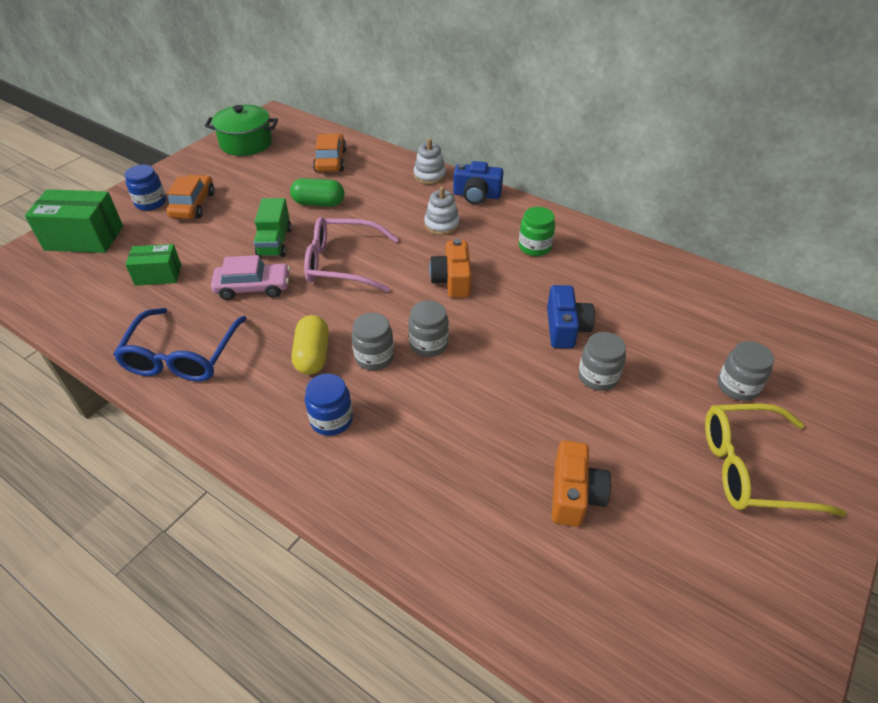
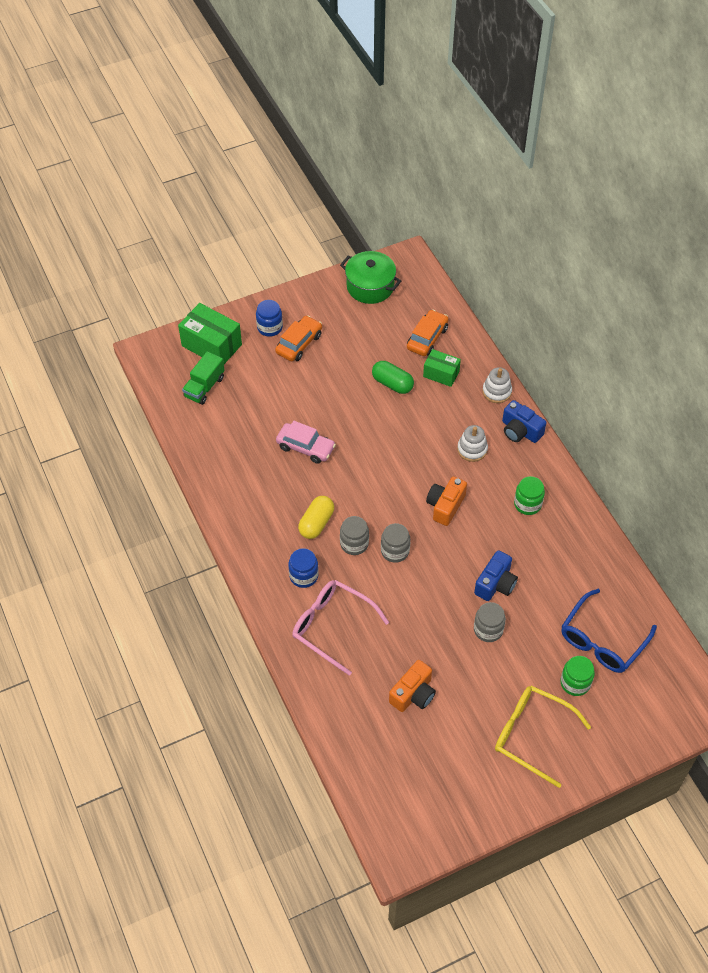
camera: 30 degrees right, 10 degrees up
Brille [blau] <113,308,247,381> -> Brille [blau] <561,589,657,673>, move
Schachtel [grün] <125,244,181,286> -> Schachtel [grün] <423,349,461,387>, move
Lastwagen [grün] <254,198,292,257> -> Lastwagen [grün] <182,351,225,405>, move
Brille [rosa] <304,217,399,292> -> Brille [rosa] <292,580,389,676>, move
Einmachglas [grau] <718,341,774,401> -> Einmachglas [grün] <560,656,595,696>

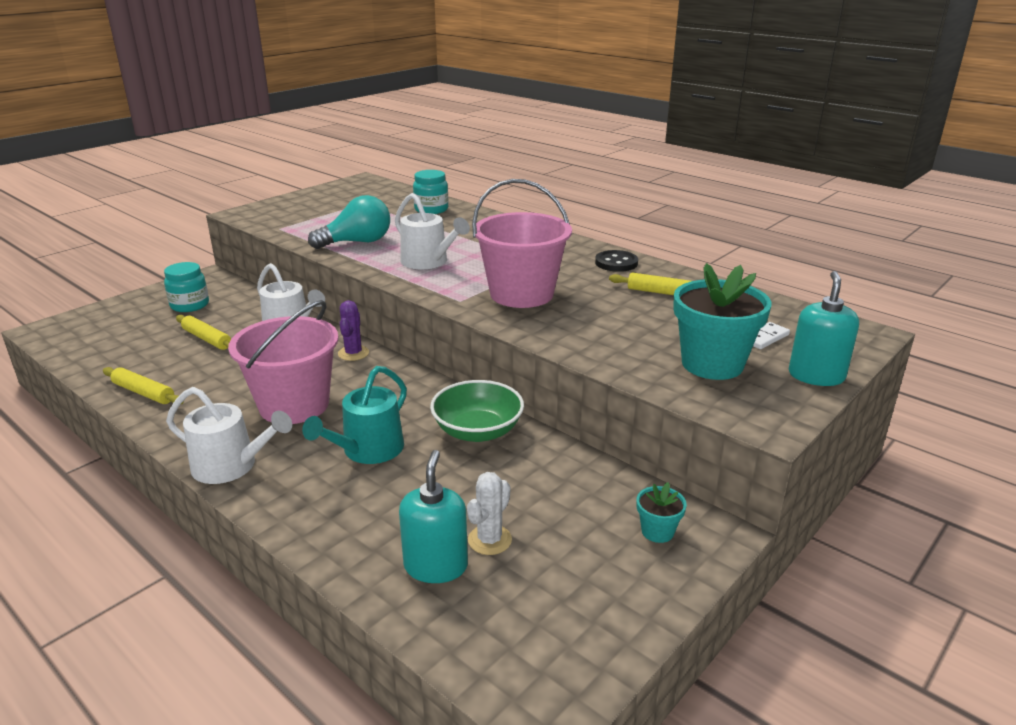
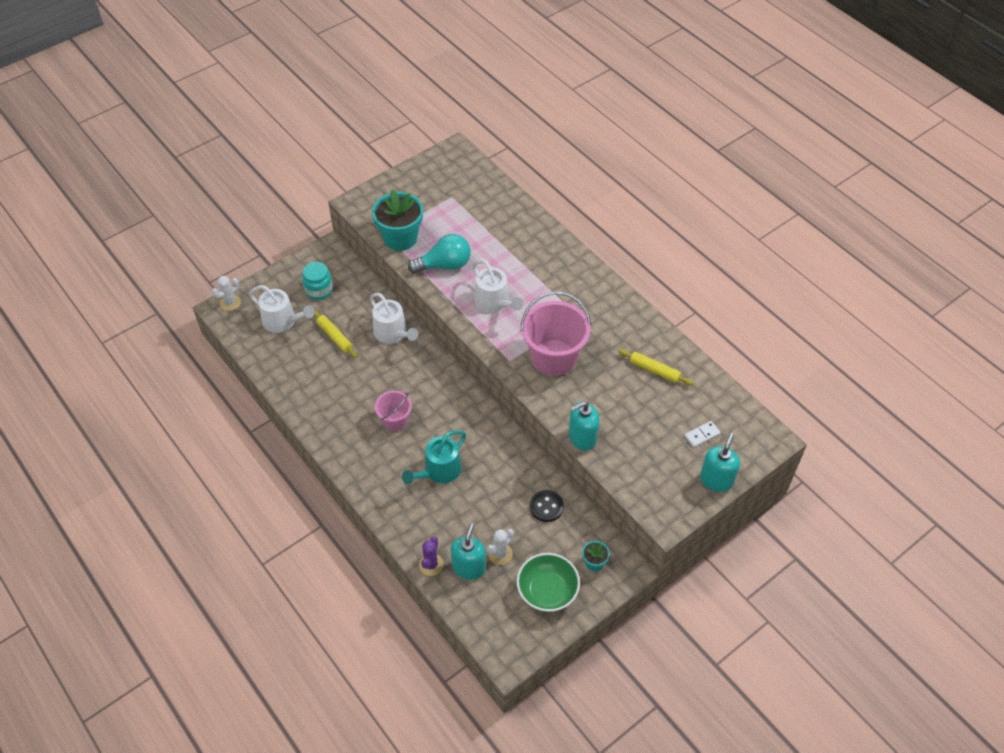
camera: 10 degrees right, 25 degrees up
Nudelholz [gelb] <103,367,184,404> -> none
Einmachglas [türkis] <413,170,448,214> -> none
none -> Kaktus [weiß] <212,276,241,311>
none -> Seifenspender [türkis] <569,402,599,451>
Gießkanne [weiß] <166,387,292,484> -> Gießkanne [weiß] <249,285,314,333>, move
Kaktus [lila] <338,300,369,361> -> Kaktus [lila] <419,537,444,576>, move
Schüssel [grün] <430,380,524,442> -> Schüssel [grün] <517,553,580,612>, move
Knopf [schwarz] <595,250,638,272> -> Knopf [schwarz] <530,490,564,522>, move
Blumentopf [türkis] <673,263,772,380> -> Blumentopf [türkis] <372,189,423,251>, move
Eimer [rosa] <228,300,339,424> -> Eimer [rosa] <375,391,412,431>, x0.55

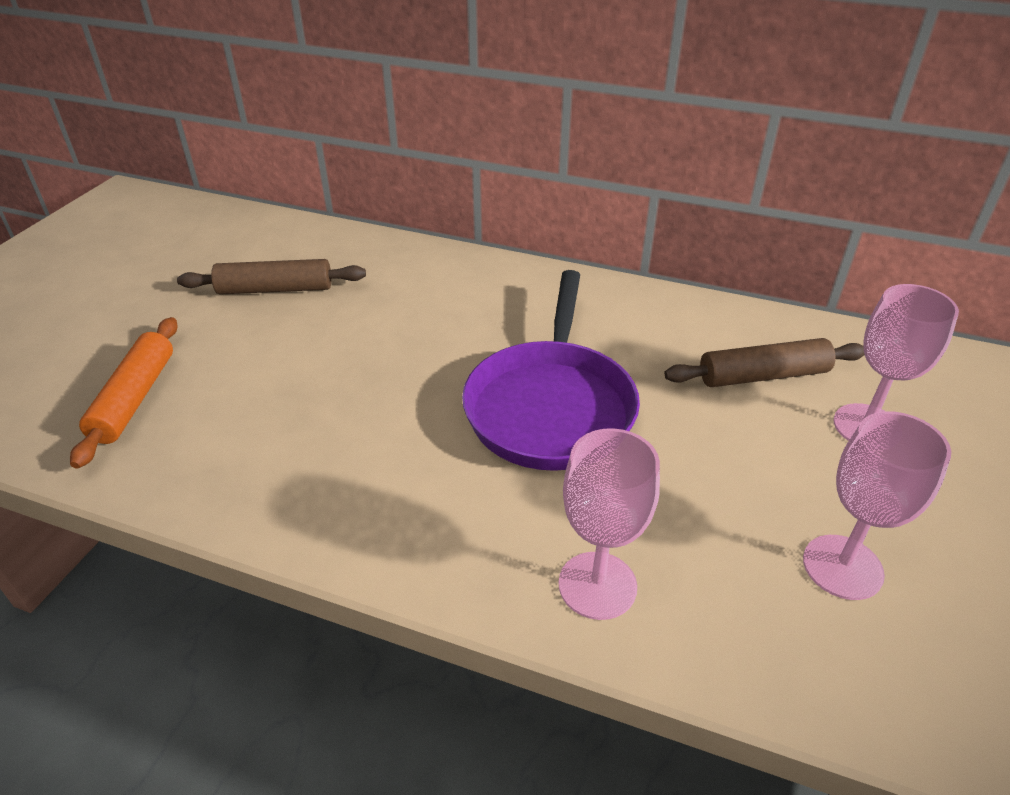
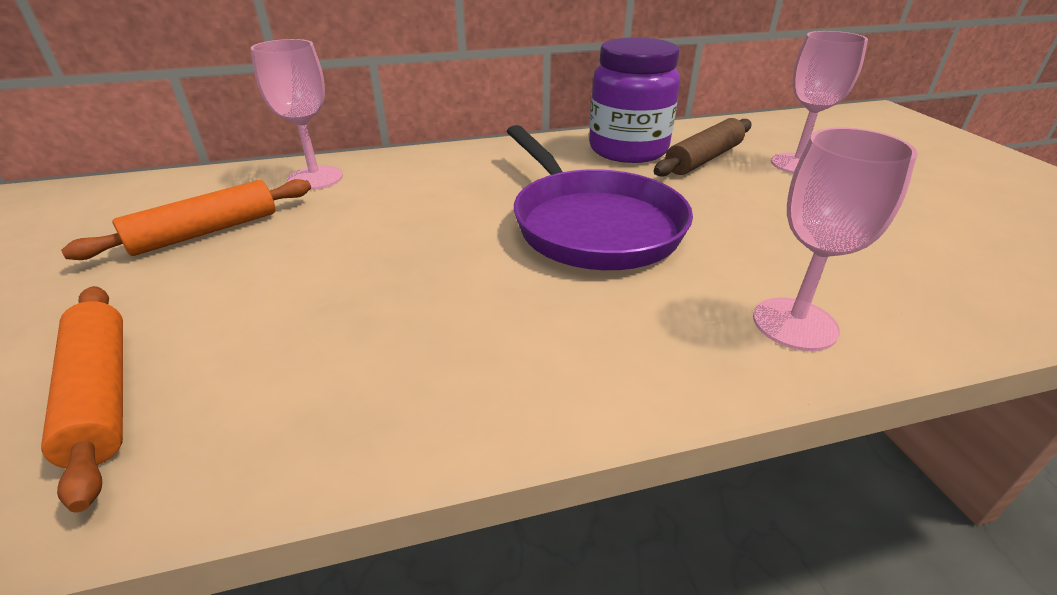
camera: 35 degrees left, 5 degrees down
none -> Einmachglas [lila] <589,37,680,163>
Kelch [rosa] <803,411,951,600> -> Kelch [rosa] <251,39,343,190>, move
Nudelholz [braun] <177,259,366,294> -> Nudelholz [orange] <61,179,311,260>

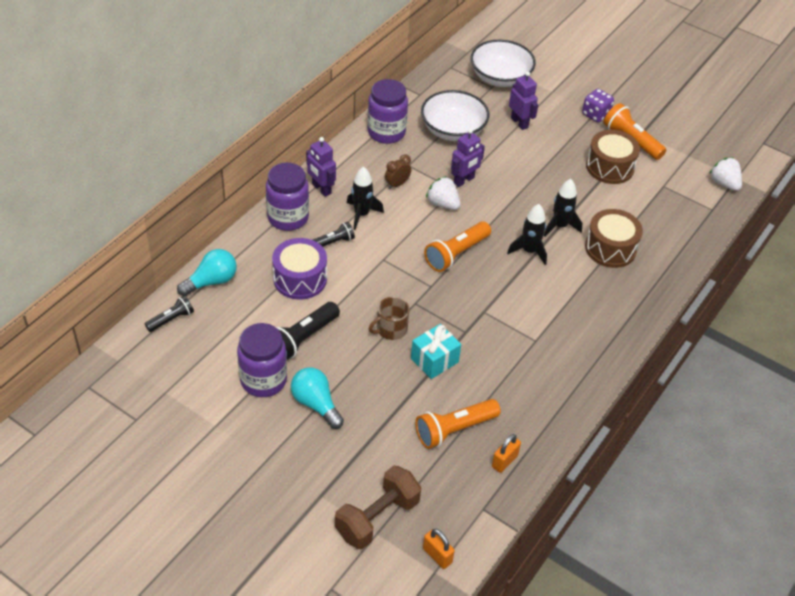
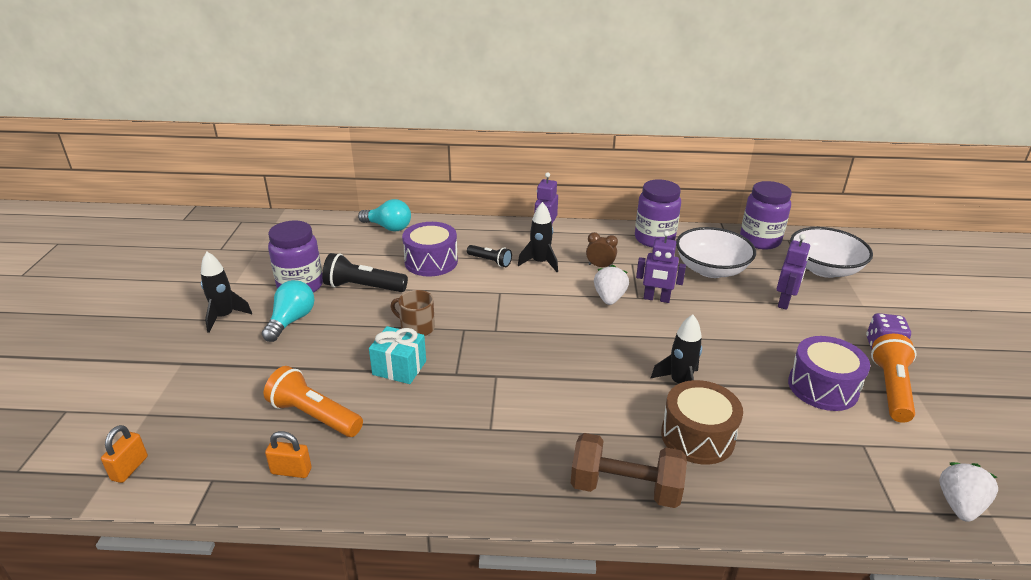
camera: 60 degrees right, 15 degrees down
Taschenlampe [schwarz] <145,296,194,332> -> none
Taschenlampe [orange] <424,221,491,272> -> none
Einmachglas [lila] <266,163,309,231> -> Einmachglas [lila] <740,181,792,250>, move
Hantel [braun] <335,466,421,549> -> Hantel [braun] <571,433,687,508>, move
Rakete [schwarz] <507,204,547,265> -> Rakete [schwarz] <201,252,252,333>, move
Trommel [braun] <586,130,640,184> -> Trommel [lila] <788,336,870,411>

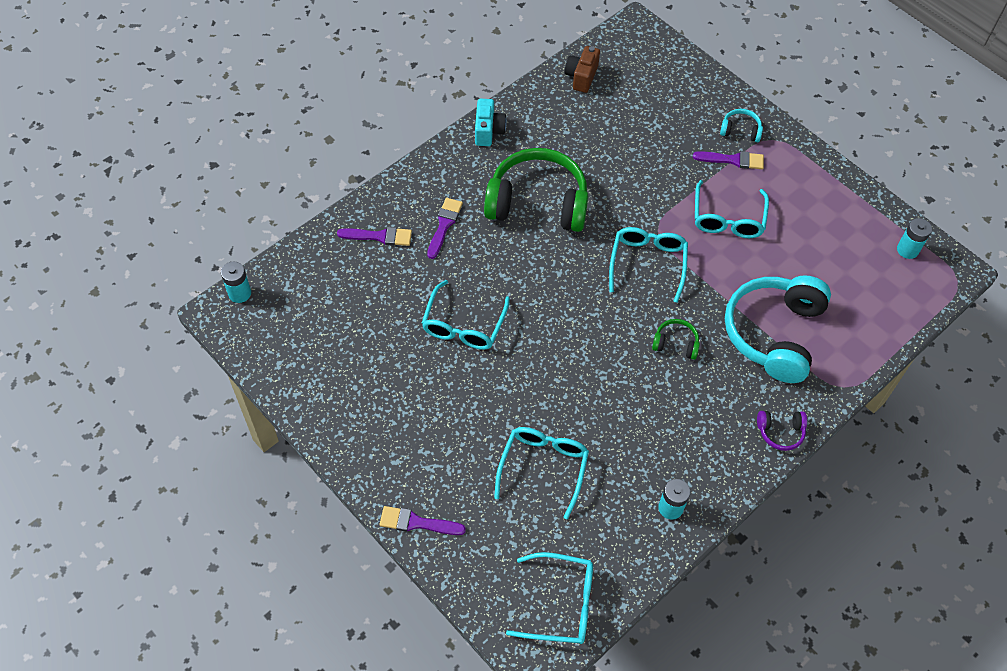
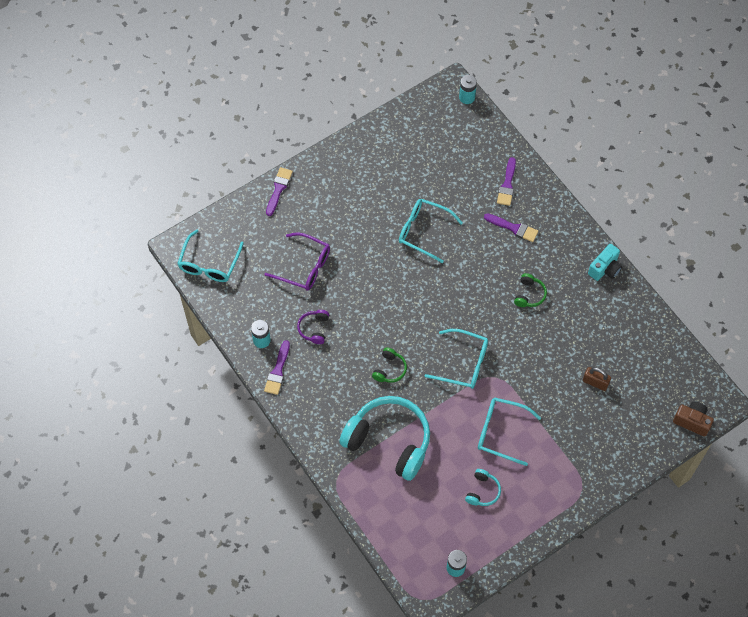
camera: 100 degrees right, 5 degrees up
none -> Vorhängeschloss [braun] <583,367,611,391>
Kamera [braun] <565,46,600,93> -> Kamera [braun] <673,402,714,437>, move
Pinsel [lila] <693,151,764,169> -> Pinsel [lila] <264,340,290,395>, move
Kopfhörer [türkis] <720,109,763,142> -> Kopfhörer [türkis] <465,469,501,506>, move
Kopfhörer [lila] <757,411,807,451> -> Kopfhörer [lila] <297,310,329,344>, move
Brille [türkis] <494,427,589,519> -> Brille [lila] <265,232,330,291>
Kamera [türkis] <475,99,507,146> -> Kamera [türkis] <588,244,622,281>, 60 degrees counterclockwise
Kopfhörer [grün] <484,148,588,232> -> Kopfhörer [grün] <514,273,547,307>, x0.42

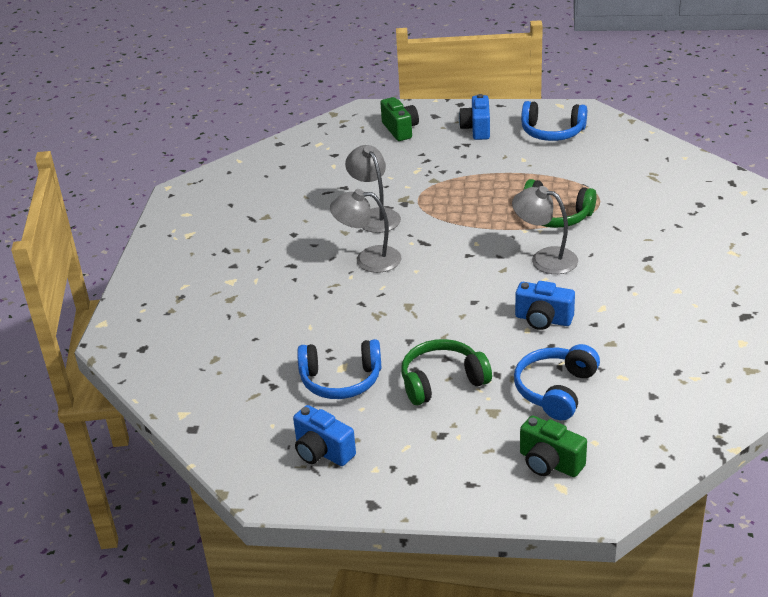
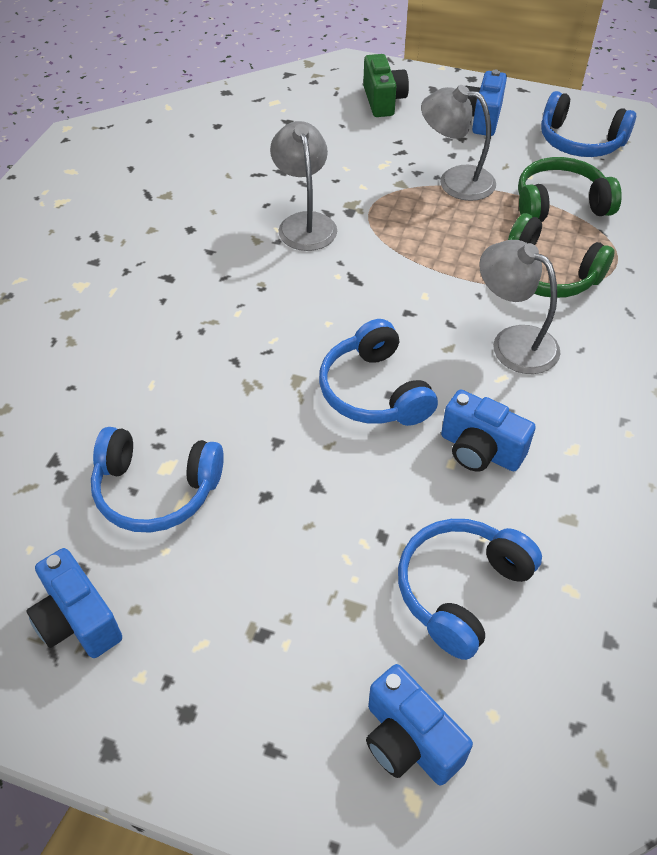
camera: 10 degrees right, 15 degrees up
none -> Kopfhörer [blau] <319,319,438,426>
Lampe [grau] <330,189,401,273> -> Lampe [grau] <421,85,496,201>, move
Kopfhörer [grün] <401,339,492,405> -> Kopfhörer [grün] <518,157,622,222>, move
Kamera [grün] <520,416,587,477> -> Kamera [blau] <366,664,473,785>

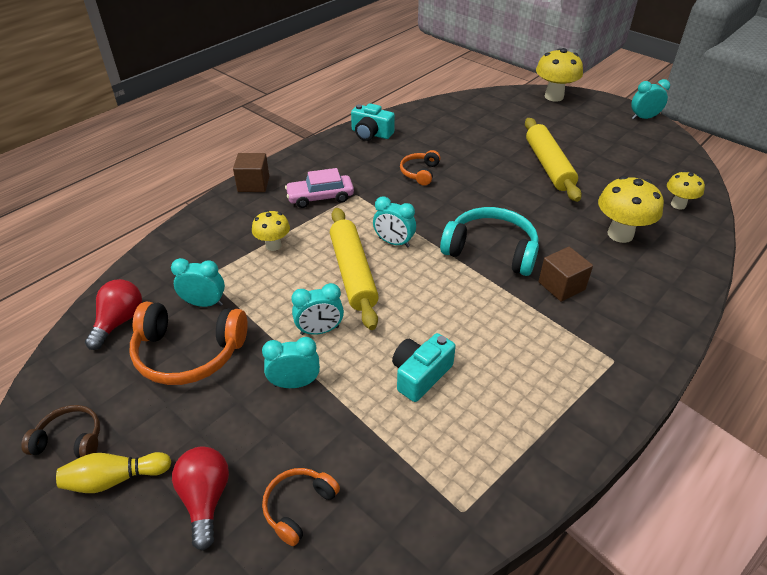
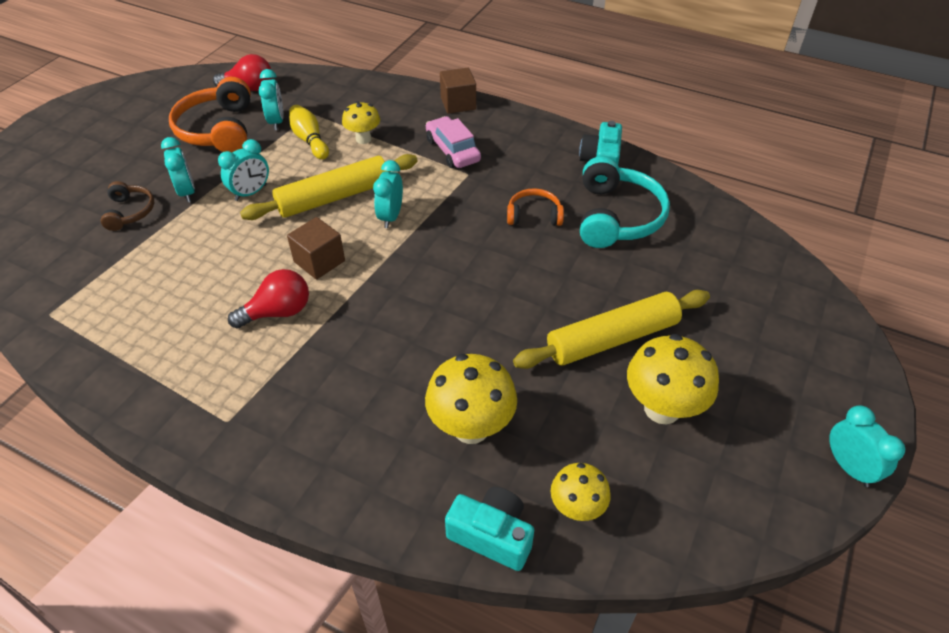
camera: 75 degrees right, 5 degrees up
Kopfhörer [orange] <262,468,340,546> -> none
Kopfhörer [braun] <21,405,100,458> -> Kopfhörer [braun] <101,181,154,231>, move
Bowlingkegel [gelb] <56,452,171,493> -> Bowlingkegel [gelb] <289,105,329,160>, move
Glühbirne [rot] <172,446,229,551> -> Glühbirne [rot] <228,269,309,329>, move
Kamera [türkis] <392,333,456,402> -> Kamera [türkis] <445,487,534,571>, move
Kopfhörer [türkis] <440,207,539,276> -> Kopfhörer [türkis] <580,156,670,248>, move
Pilz [gelb] <536,48,583,102> -> Pilz [gelb] <627,334,719,424>, move
Kubus [braun] <538,247,593,302> -> Kubus [braun] <287,217,345,279>, move
Wecker [türkis] <292,283,344,335> -> Wecker [türkis] <218,139,269,201>, 105 degrees counterclockwise

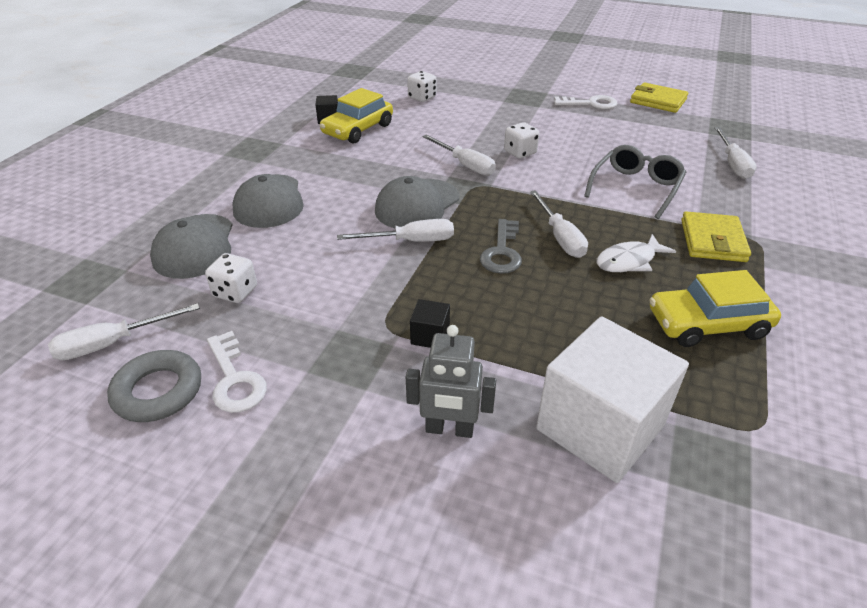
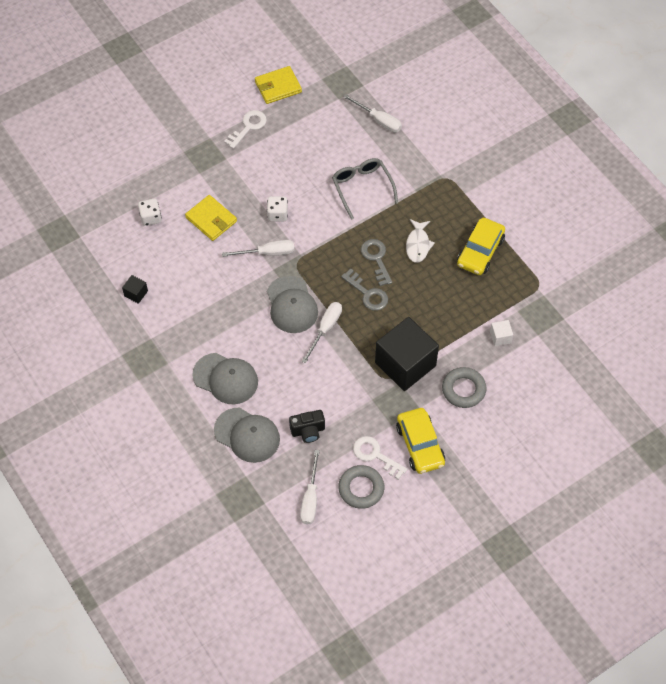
camera: 55 degrees left, 20 degrees up
Auto [gelb] <320,88,393,144> -> Auto [gelb] <396,408,445,474>, move
Geldbörse [gelb] <681,211,751,262> -> Geldbörse [gelb] <185,195,237,241>, move
Spielwürfel [weiß] <205,253,257,303> -> Kamera [schwarz] <289,410,325,443>
Roboter [grau] <406,325,496,438> -> Ring [grau] <442,367,486,408>
Schraubenzieher [weiß] <530,190,588,258> -> Schlüssel [grau] <361,239,393,286>
Schlüssel [weiß] <207,331,267,413> -> Schlüssel [weiß] <353,436,407,480>, 150 degrees counterclockwise
Kubus [schwarz] <410,299,450,348> -> Kubus [schwarz] <375,317,439,391>, x2.46
Kubus [weiß] <536,316,689,483> -> Kubus [weiß] <490,320,513,346>, x0.41

